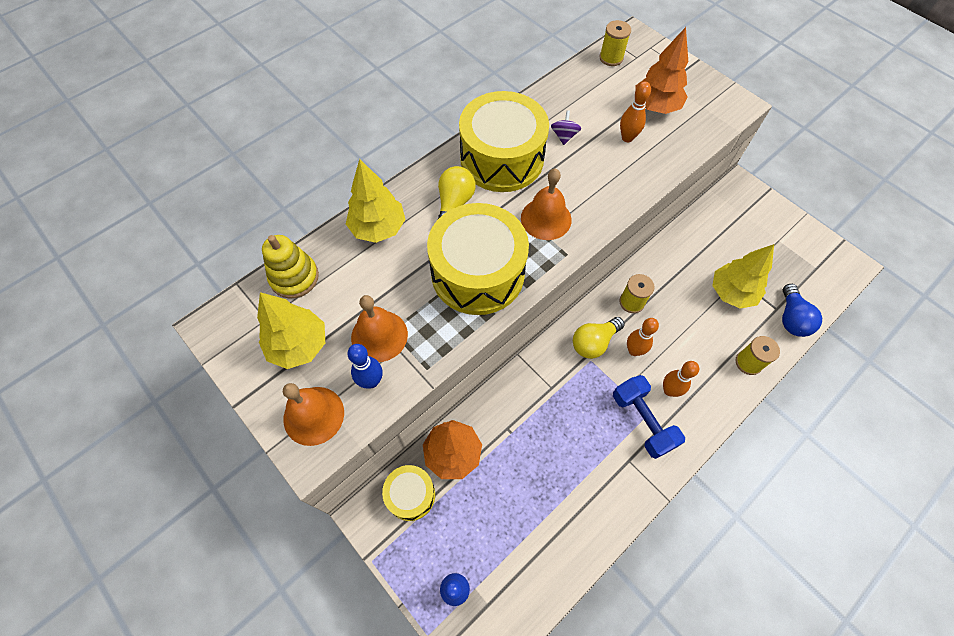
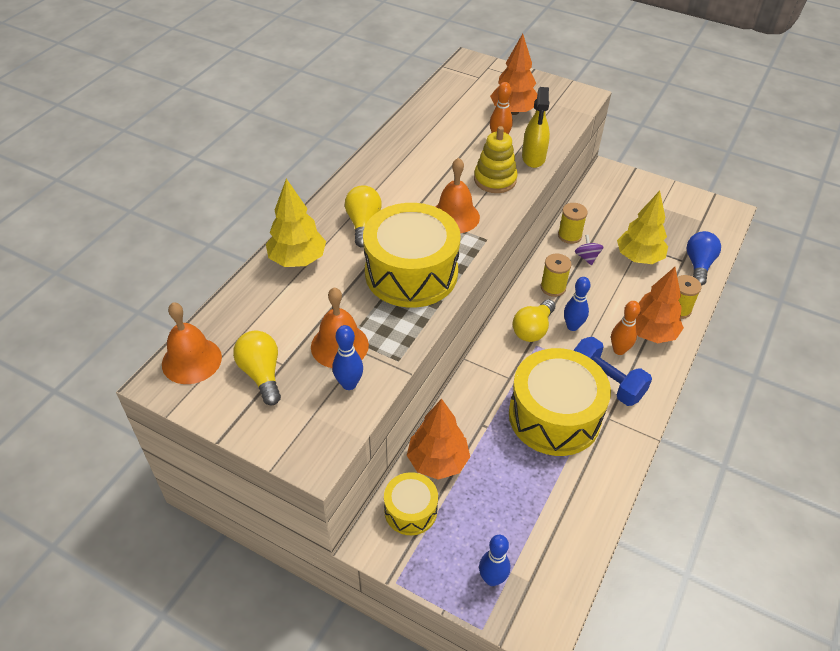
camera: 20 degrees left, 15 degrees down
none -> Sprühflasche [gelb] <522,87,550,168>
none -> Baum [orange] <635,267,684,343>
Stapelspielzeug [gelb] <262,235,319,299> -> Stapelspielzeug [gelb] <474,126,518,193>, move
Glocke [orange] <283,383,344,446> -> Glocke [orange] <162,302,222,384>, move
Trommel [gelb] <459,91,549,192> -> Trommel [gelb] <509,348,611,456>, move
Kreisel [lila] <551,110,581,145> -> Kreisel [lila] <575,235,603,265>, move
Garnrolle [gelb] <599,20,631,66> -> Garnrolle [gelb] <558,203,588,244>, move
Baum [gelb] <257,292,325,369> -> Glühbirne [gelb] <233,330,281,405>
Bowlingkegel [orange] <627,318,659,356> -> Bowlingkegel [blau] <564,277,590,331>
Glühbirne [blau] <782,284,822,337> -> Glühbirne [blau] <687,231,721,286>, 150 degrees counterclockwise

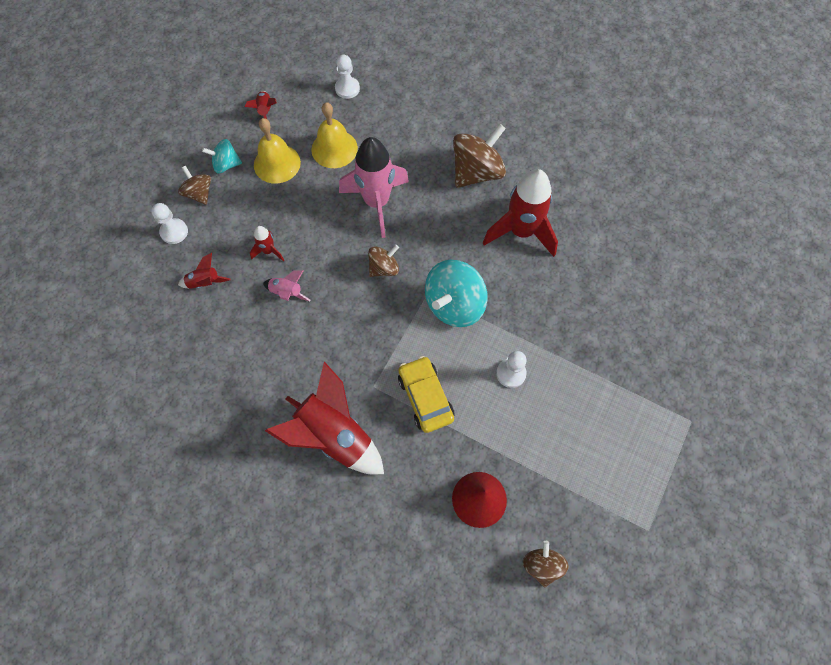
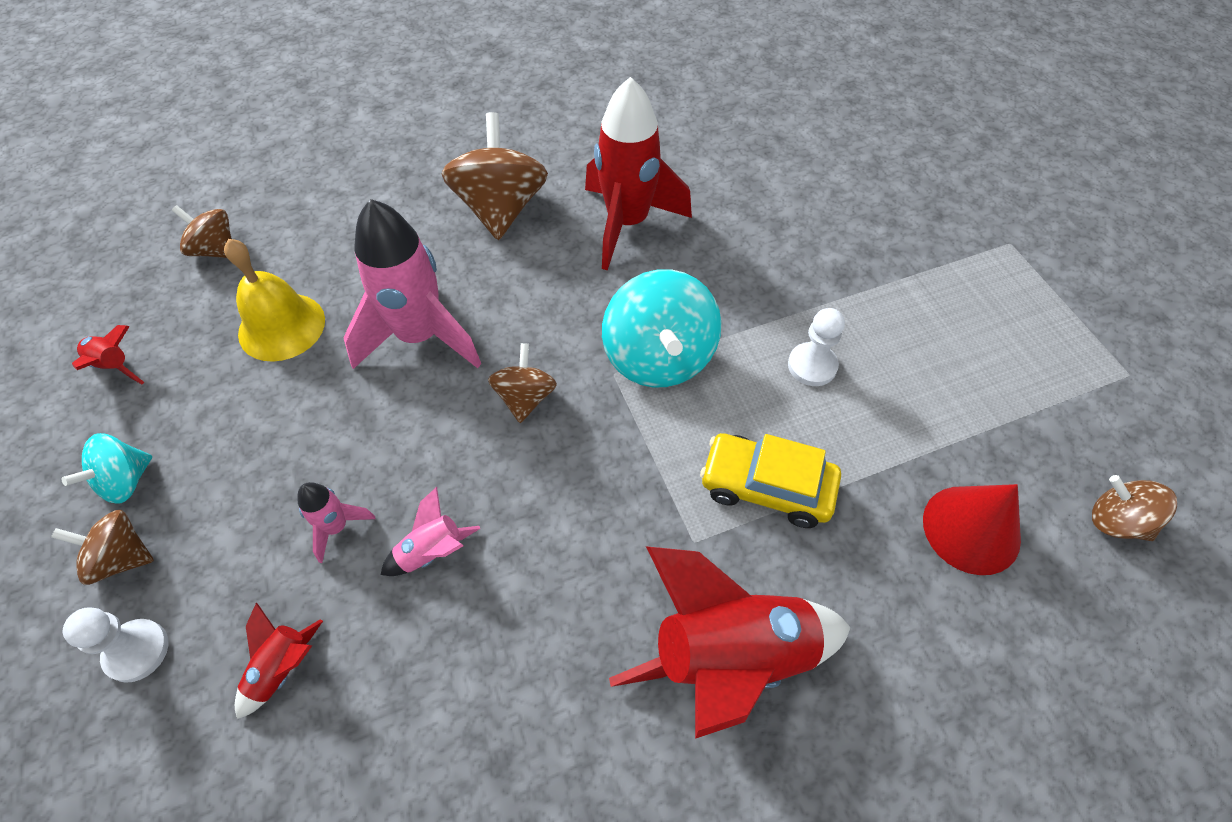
camera: 50 degrees left, 10 degrees down
Glocke [gelb] <254,118,301,184> -> none
Bauer [weiß] <335,55,360,99> -> Kreisel [braun] <172,205,232,258>
Rakete [rot] <250,226,284,261> -> Rakete [rosa] <298,482,375,563>

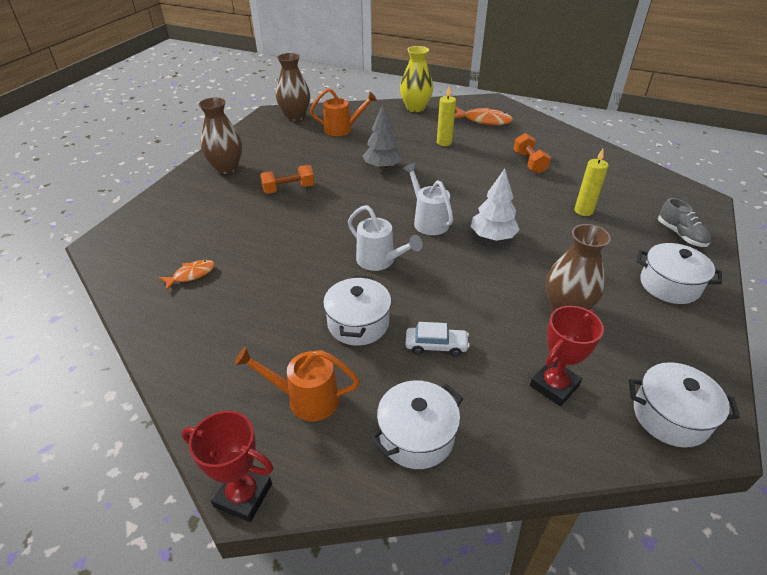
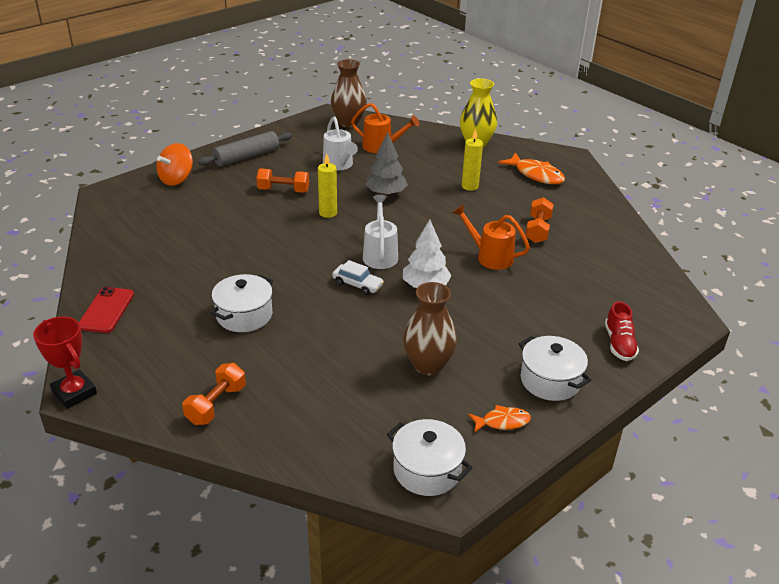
camera: 25 degrees right, 5 degrees down
Pokal [rot] <530,306,604,406> -> none
none -> Handy [rot] <79,287,134,333>
none -> Kreisel [orange] <156,143,193,186>
Fisch [orange] <159,260,215,291> -> Fisch [orange] <468,405,531,433>, move
Gießkanne [orange] <234,347,360,421> -> Gießkanne [orange] <453,205,530,270>, move
Gießkanne [weiß] <348,205,423,271> -> Gießkanne [weiß] <323,117,358,170>, move
Auto [weiß] <406,322,470,357> -> Auto [weiß] <332,260,384,295>, move
Kerze [gelb] <574,149,609,216> -> Kerze [gelb] <318,154,337,218>, move
Vase [braun] <199,97,242,174> -> Nudelholz [grau] <198,131,292,166>
Kochtopf [weiß] <370,380,463,469> -> Hantel [orange] <182,363,246,425>
Schuh [grau] <658,198,711,247> -> Schuh [rot] <605,301,639,361>

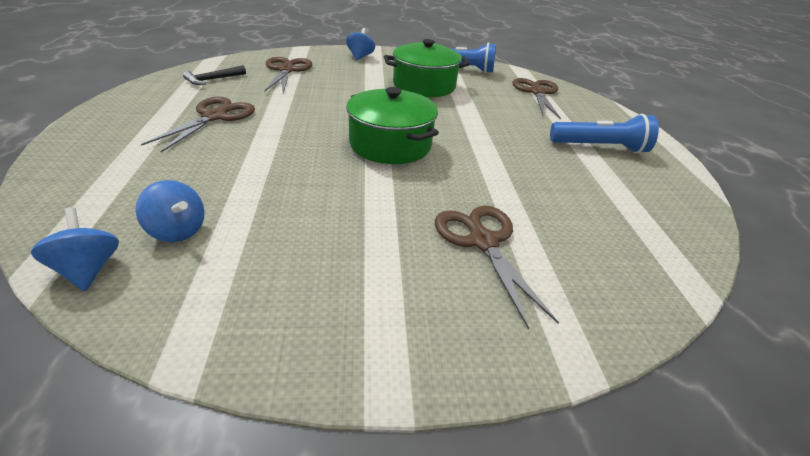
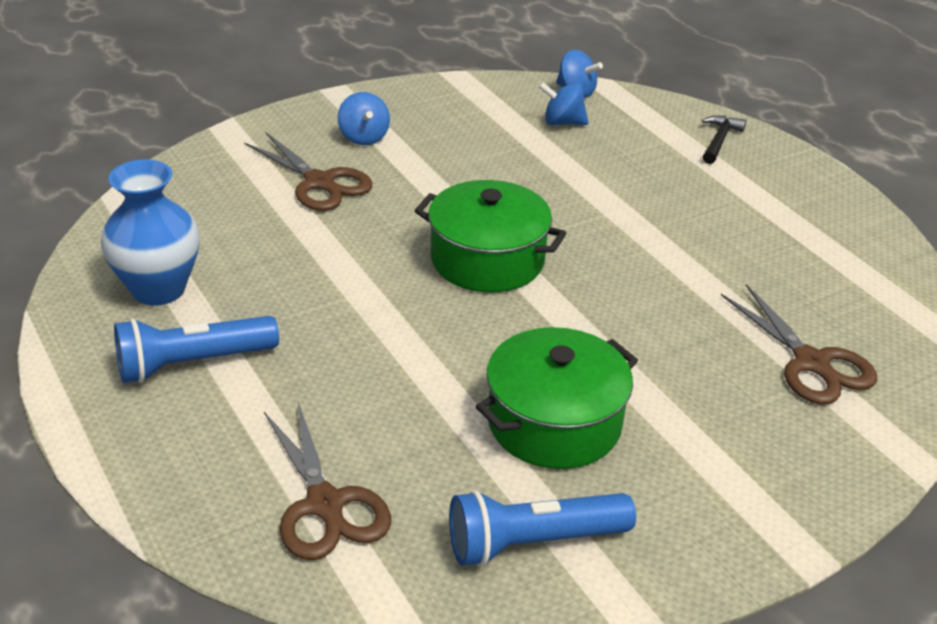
camera: 155 degrees right, 0 degrees up
Schere [braun] <141,97,255,152> -> none
none -> Vase [blau] <101,159,200,305>
Hammer [schwarz] <183,65,246,85> -> Hammer [schwarz] <702,115,746,164>, move
Kreisel [blau] <346,28,375,60> -> Kreisel [blau] <338,92,390,145>, move

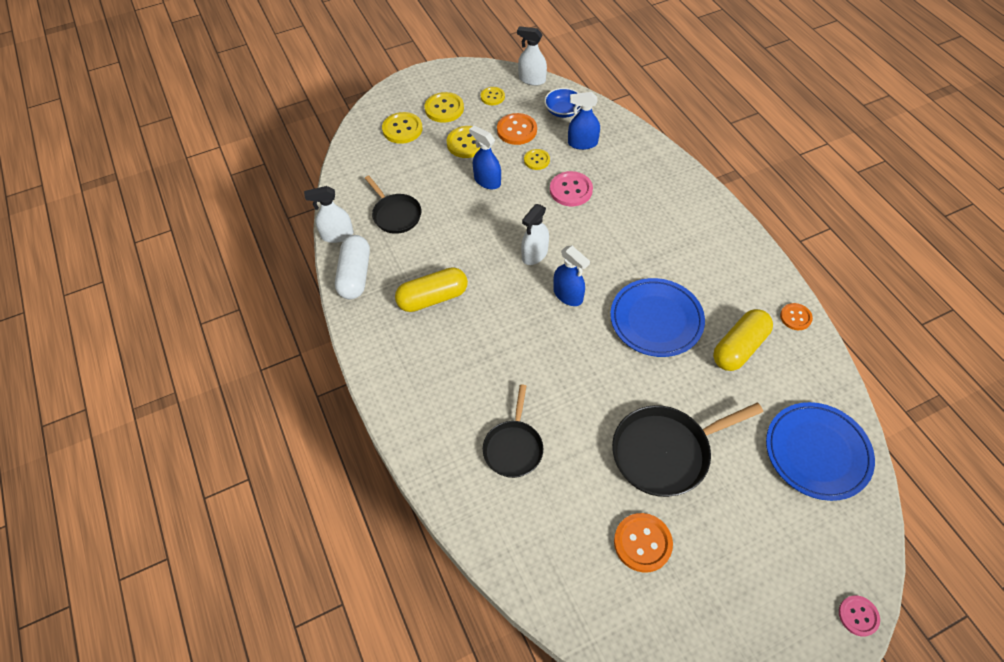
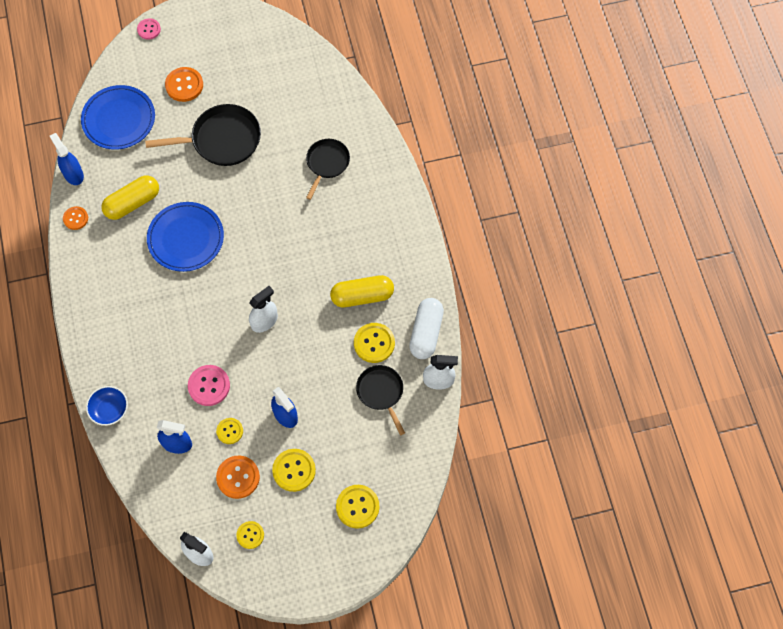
camera: 170 degrees left, 10 degrees up
Knopf [gelb] <425,92,464,123> -> Knopf [gelb] <354,323,395,363>, move
Schüssel [blau] <544,88,581,118> -> Schüssel [blau] <86,386,128,426>, move
Sprühflasche [blau] <553,246,590,306> -> Sprühflasche [blau] <50,133,84,185>, move
Knopf [orange] <614,513,673,573> -> Knopf [orange] <165,67,203,102>, move

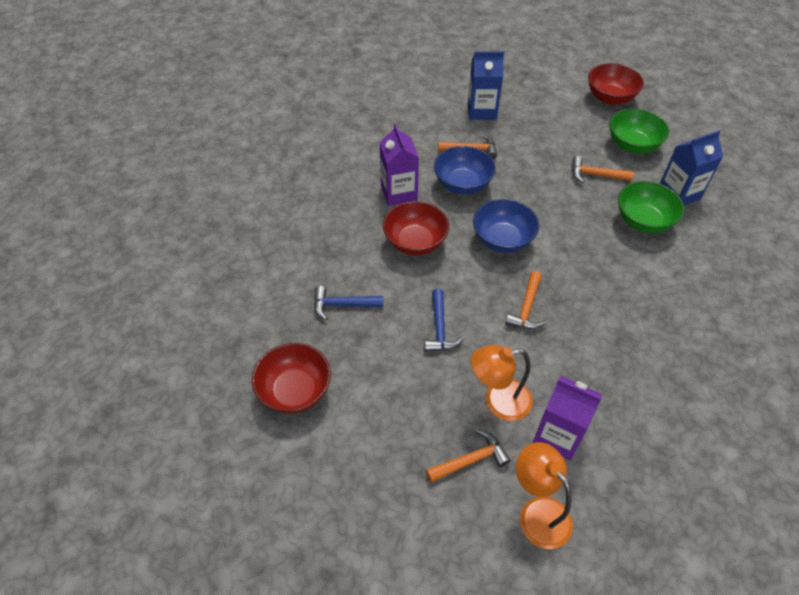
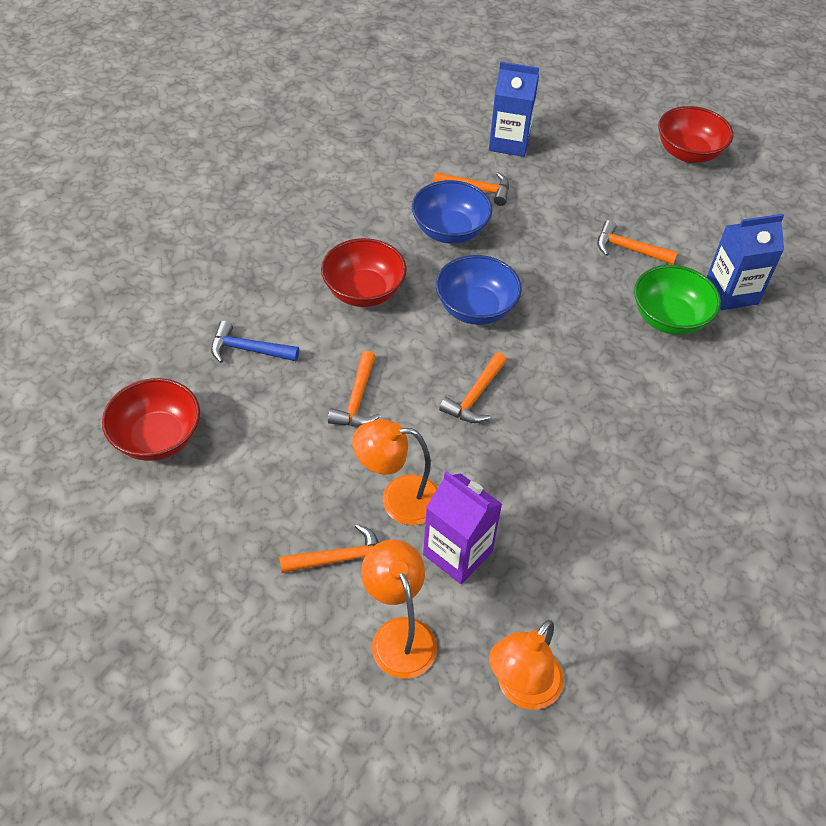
camera: 10 degrees right, 0 degrees up
Getränkekarton [lila] <379,124,419,206> -> none
Schüssel [grün] <609,108,669,154> -> none
none -> Lampe [orange] <489,620,564,710>
Hammer [blau] <424,289,464,352> -> Hammer [orange] <328,351,381,427>

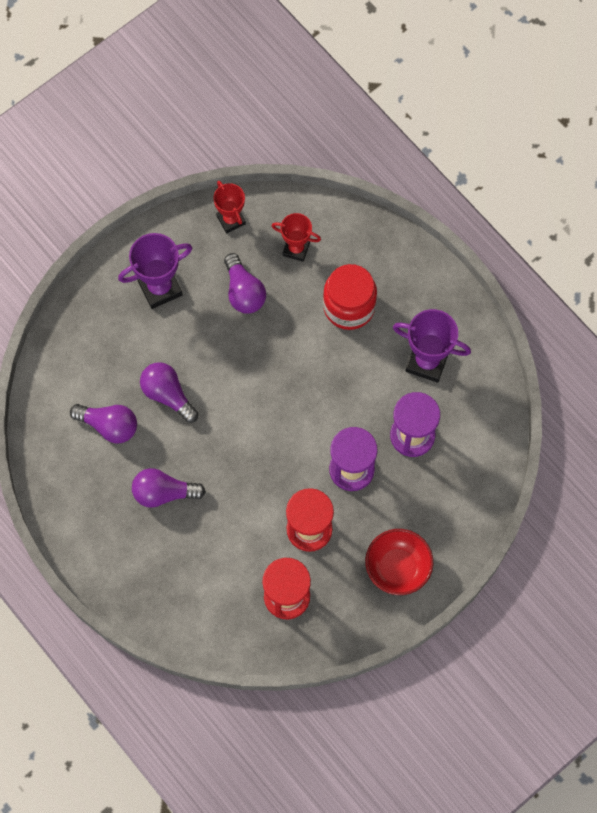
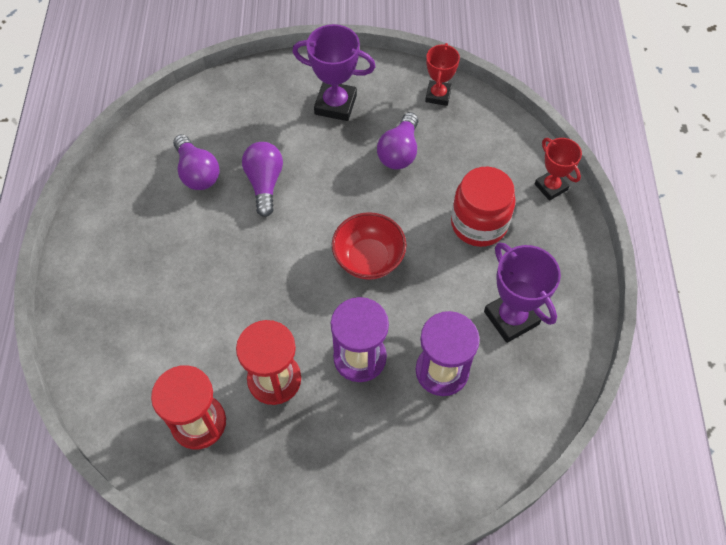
camera: 40 degrees right, 10 degrees down
Glühbirne [lila] <132,468,206,508> -> none
Pokal [rot] <272,213,321,262> -> Pokal [rot] <535,138,582,201>, move
Schüssel [rot] <365,529,433,595> -> Schüssel [rot] <332,212,407,280>, move

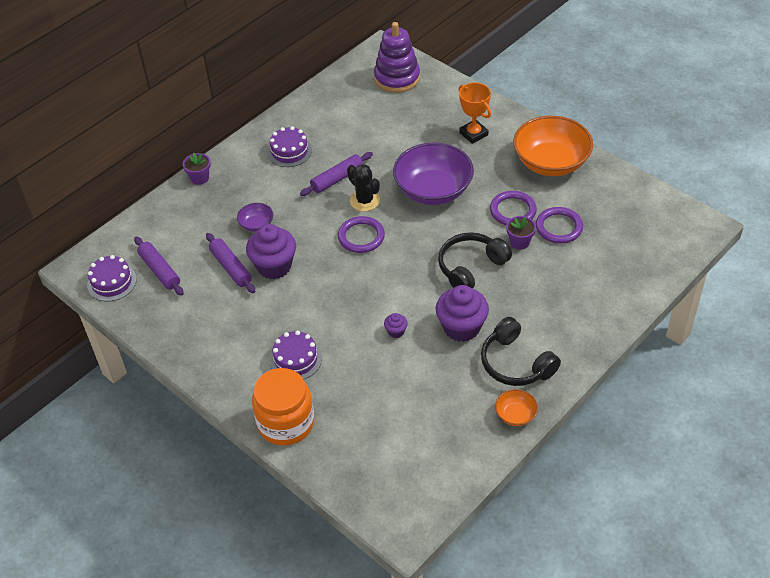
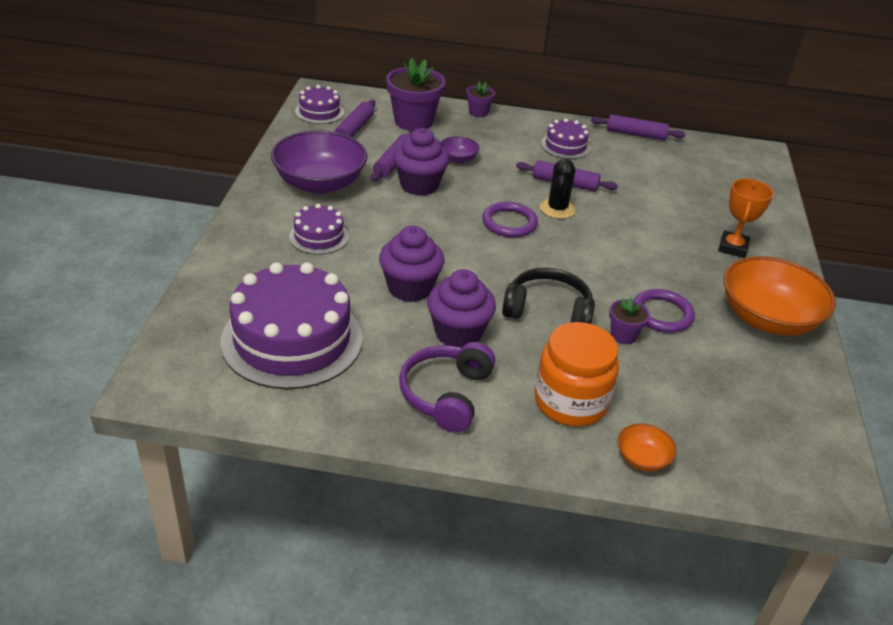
camera: 50 degrees right, 10 degrees down
Stapelspielzeug [lila] <374,22,420,93> -> none
Ring [lila] <536,207,583,244> -> none
none -> Kuchen [lila] <220,262,363,389>
none -> Blumentopf [lila] <386,58,446,131>
none -> Nudelholz [lila] <591,114,685,140>
Einmachglas [orange] <252,368,314,446> -> Einmachglas [orange] <535,322,619,427>, move
Schüssel [lila] <393,142,474,205> -> Schüssel [lila] <271,130,367,194>, move
Schüssel [orange] <495,389,538,426> -> Schüssel [orange] <618,423,677,472>, move
Kopfhörer [schwarz] <481,317,561,386> -> Kopfhörer [lila] <399,342,495,433>
Muffin [lila] <384,313,408,338> -> Muffin [lila] <379,226,444,302>, x2.23

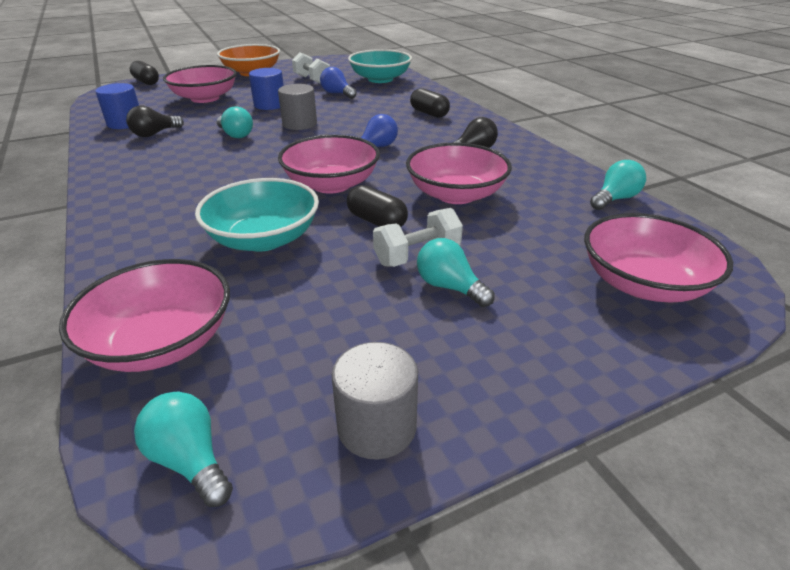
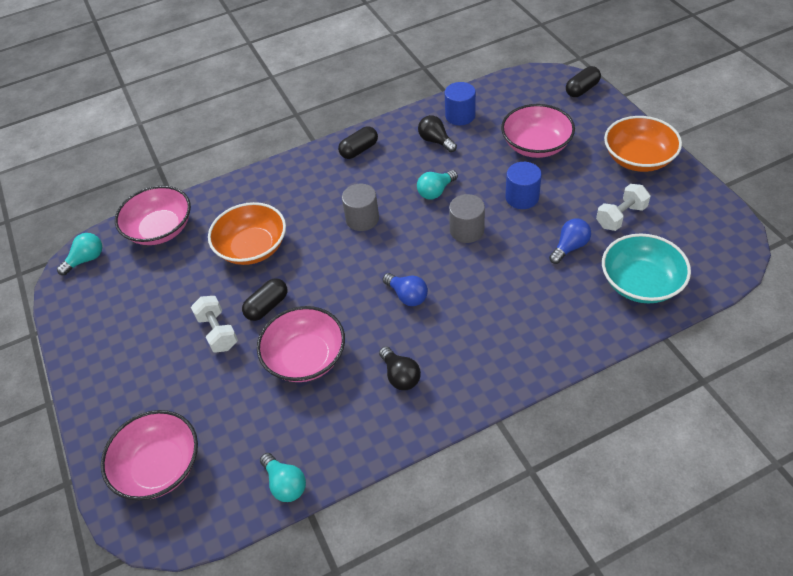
camera: 95 degrees right, 15 degrees up
Schüssel [rosa] <278,135,380,194> -> none
Glühbirne [türkis] <417,238,495,307> -> none
Vollzylinder [grau] <331,342,418,460> -> Vollzylinder [grau] <342,184,379,231>, move
Kapsel [schwarz] <410,88,450,118> -> Kapsel [schwarz] <338,126,378,159>, move
Schüssel [türkis] <195,178,319,251> -> Schüssel [orange] <208,202,286,265>

